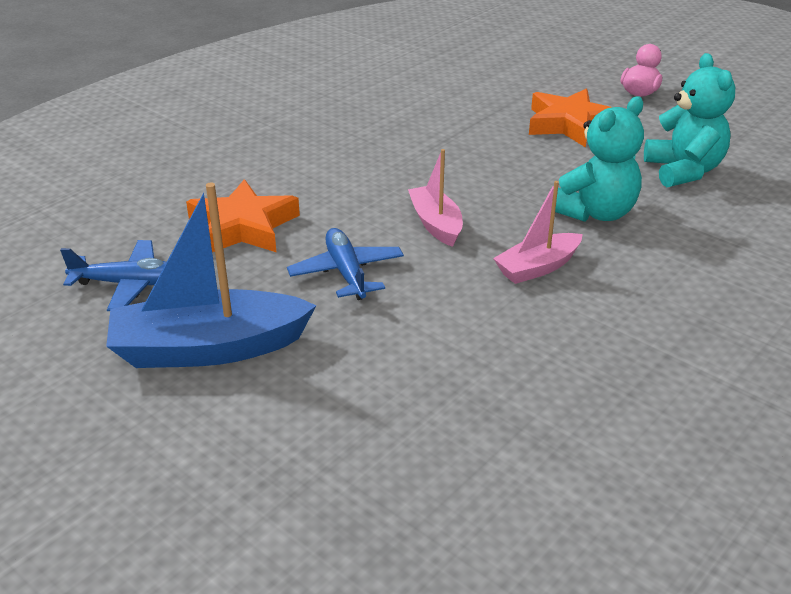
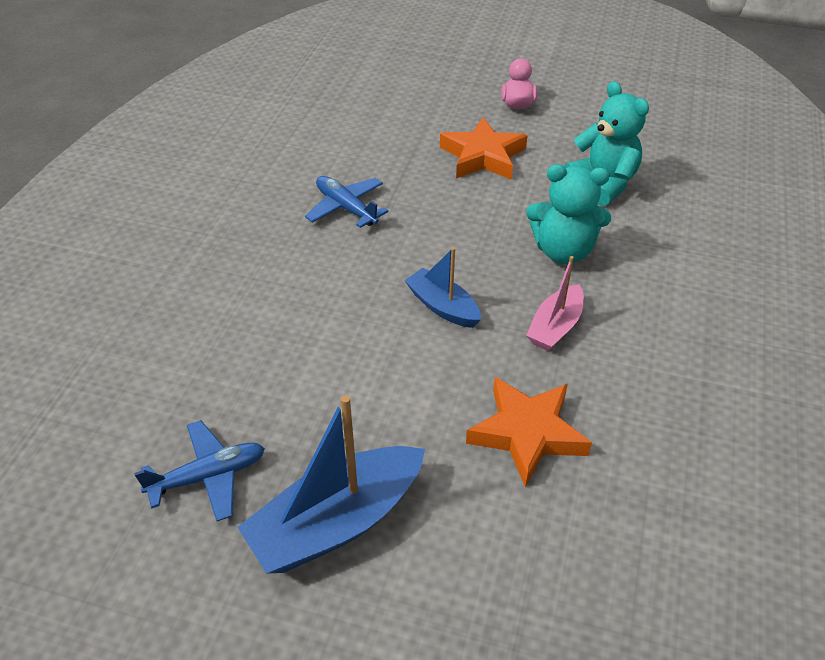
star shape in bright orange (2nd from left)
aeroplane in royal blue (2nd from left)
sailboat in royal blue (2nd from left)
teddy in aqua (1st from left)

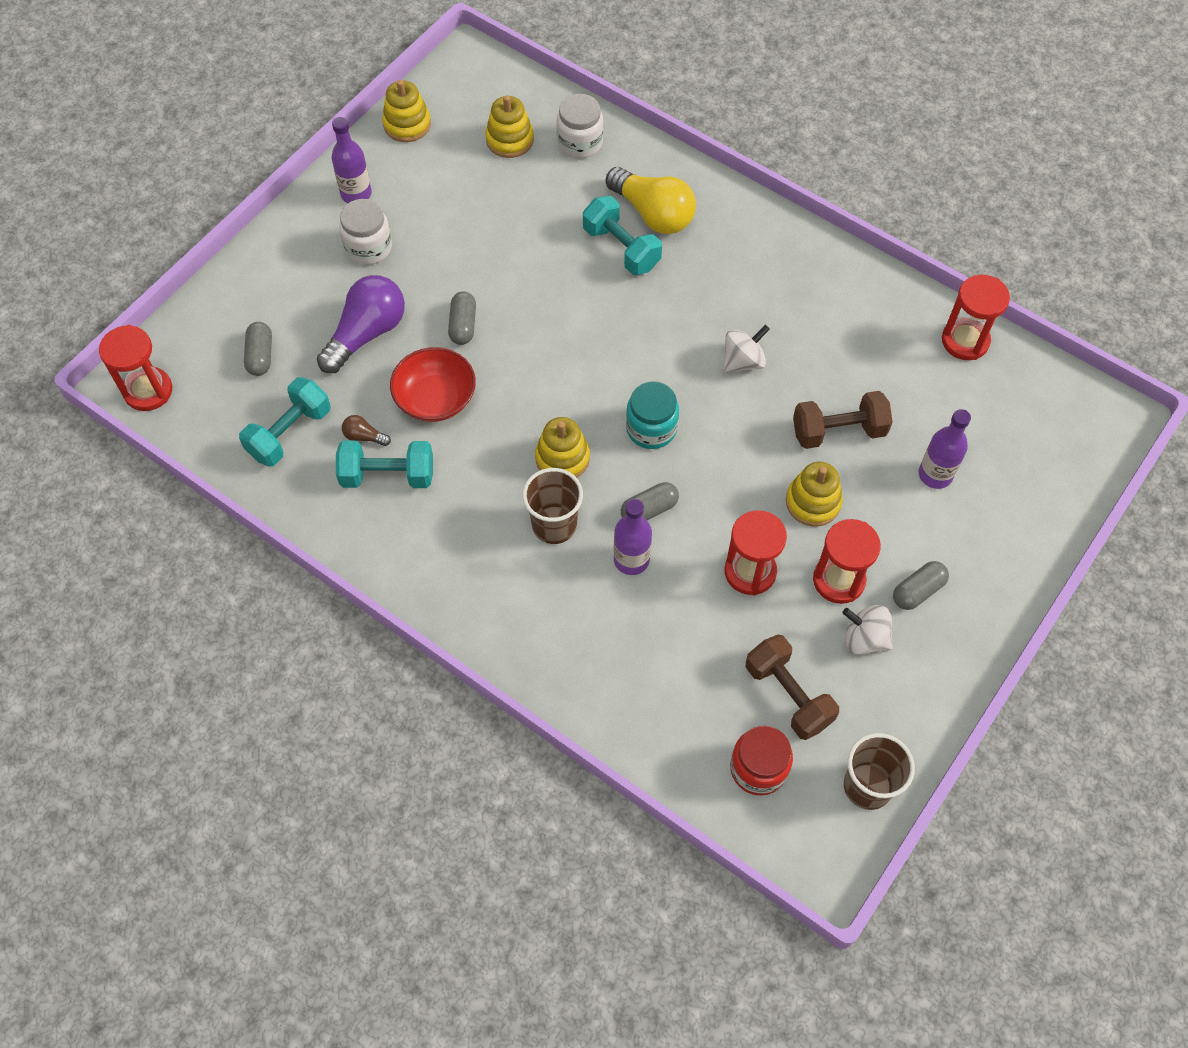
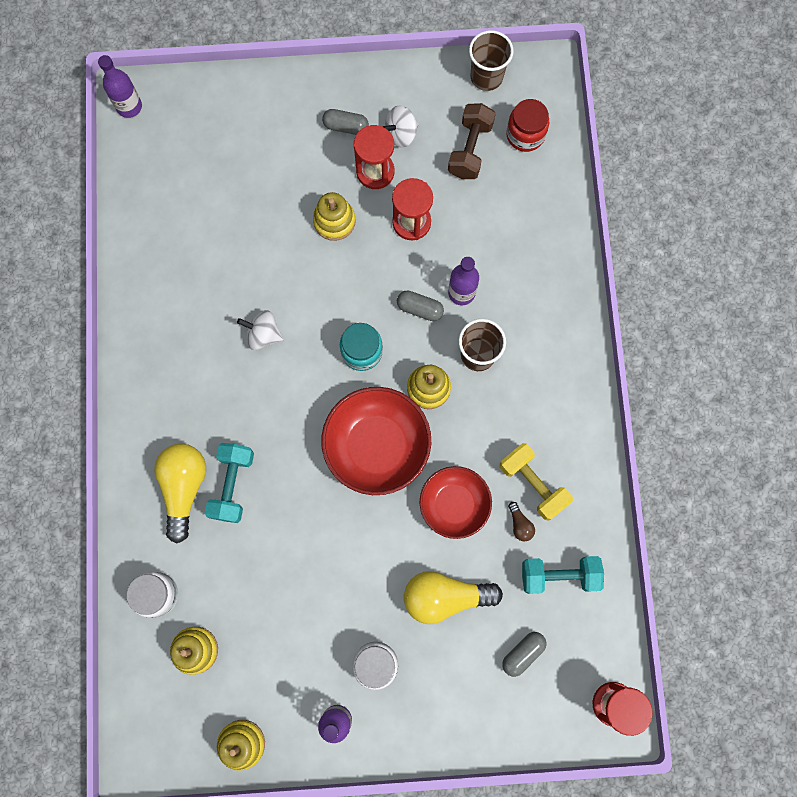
light bulb in bright yellow (2nd from left)
dumbbell in bright yellow
pill in ash-grey (2nd from left in the first image)
dumbbell in russet (2nd from left in the first image)
whirligig in pure white (2nd from left)
flask in purple (1st from left)
sand timer in red (4th from left in the first image)
serving bowl in red (1st from left)

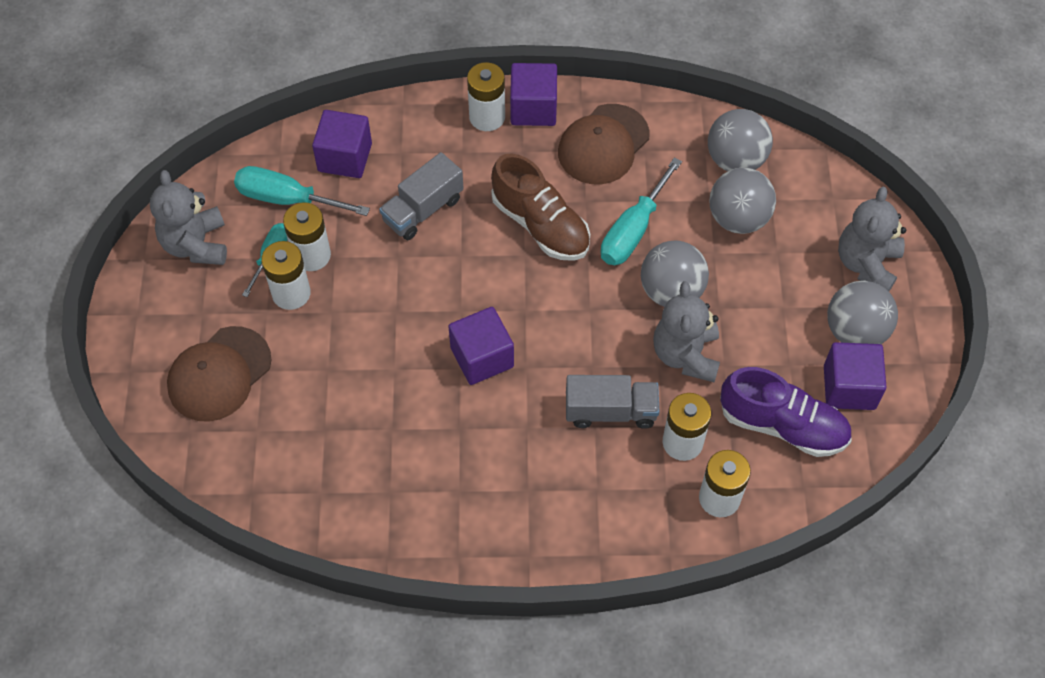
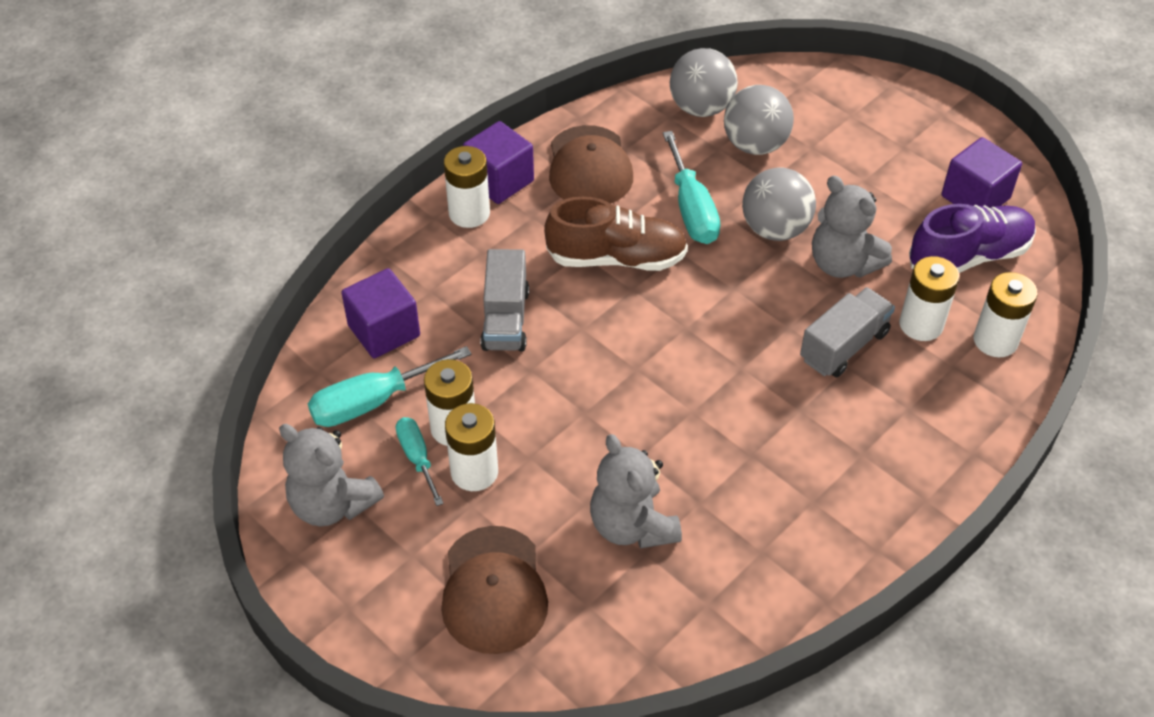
solid cube in purple (2nd from left in the first image)
sphere in ash-grey (4th from left in the first image)
teddy in ash-grey (2nd from left)

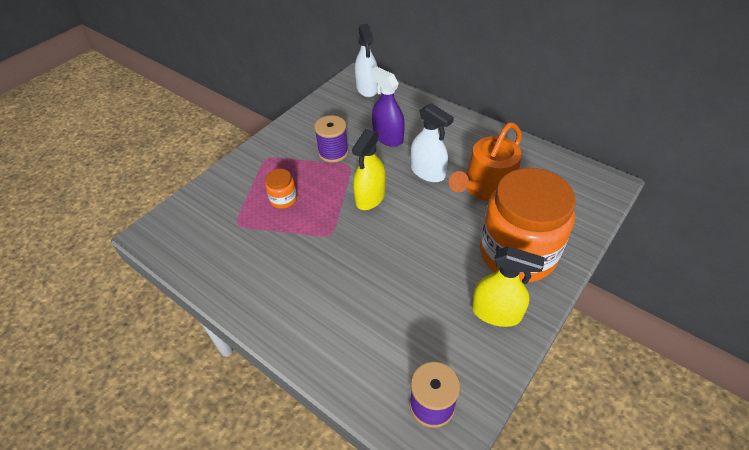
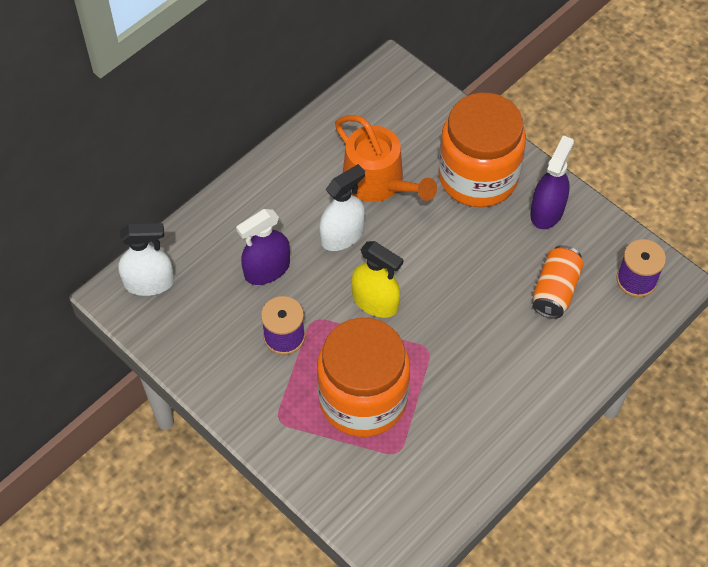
jam jar in bright orange (1st from left)
spray bottle in purple (2nd from left)
can in bright orange

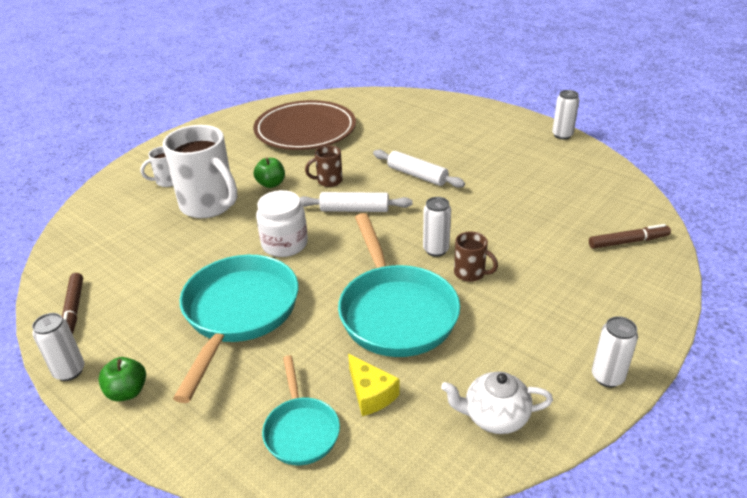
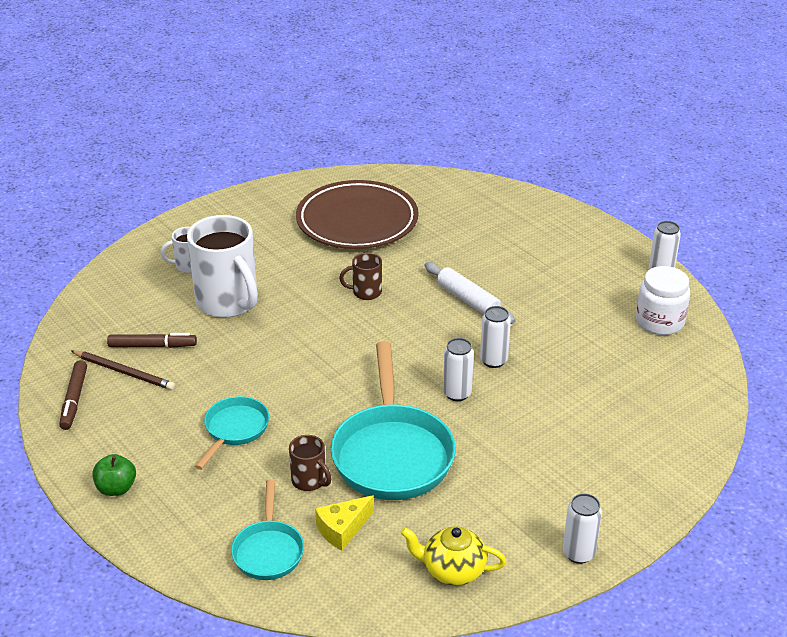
can in pure white (2nd from left)
pan in aqua (1st from left)
apple in green (2nd from left in the first image)
jam jar in pure white
pastry roller in pure white (1st from left in the first image)
cheese wedge in bright yellow
teapot in bright yellow
coffee mug in russet (1st from left)
felt pen in russet (2nd from left)
wooden pencil in russet

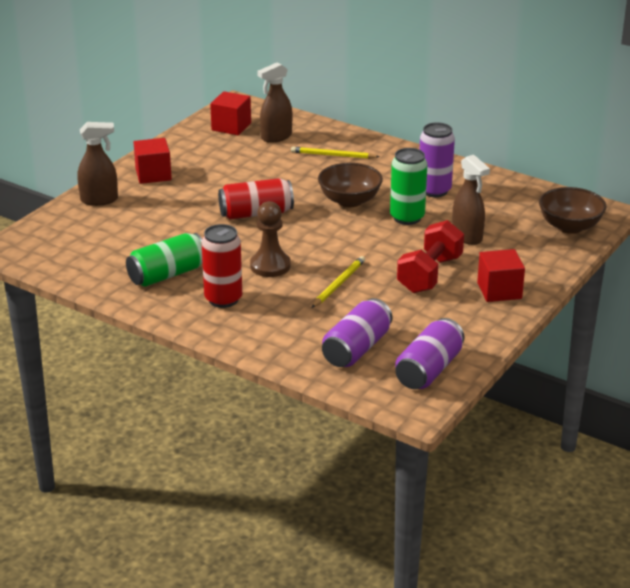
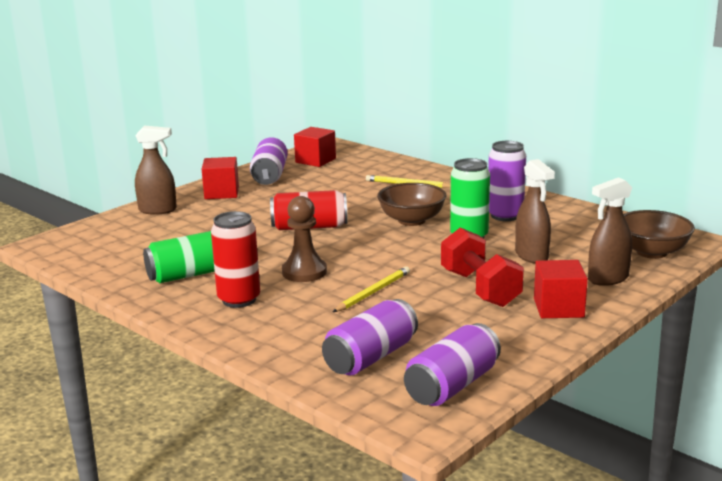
spray bottle in russet (3rd from left)
dumbbell in red
can in purple (1st from left)

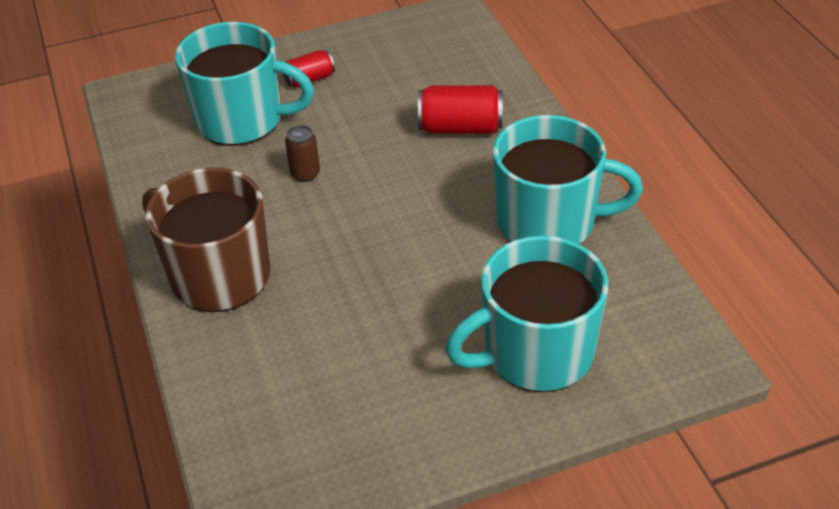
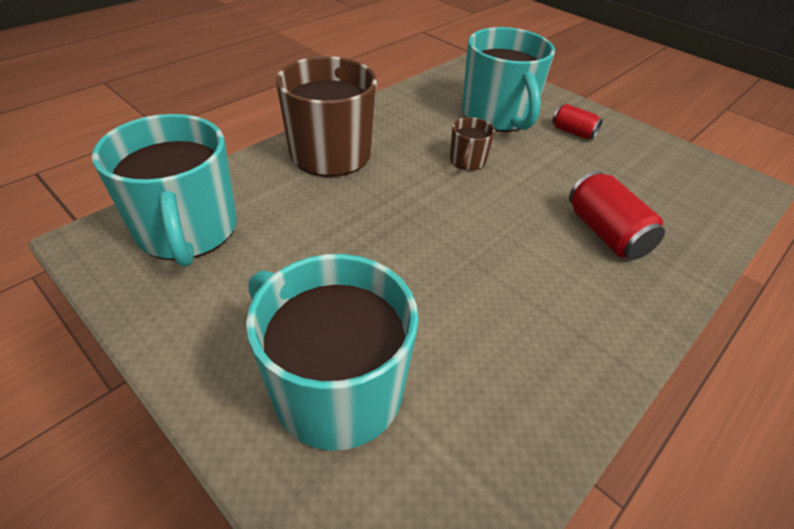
coffee mug in russet (2nd from left)
coffee mug in aqua (1st from left)

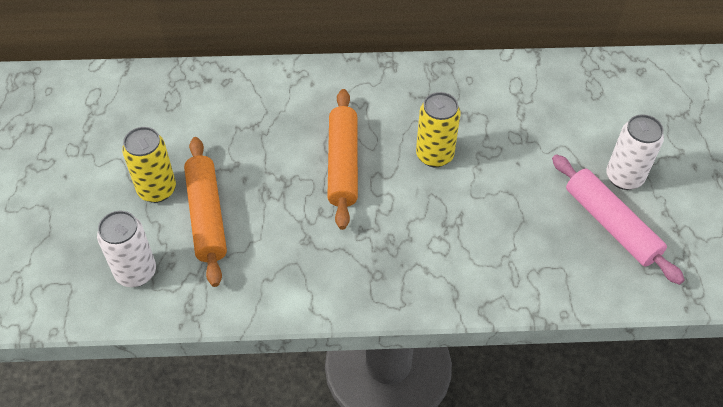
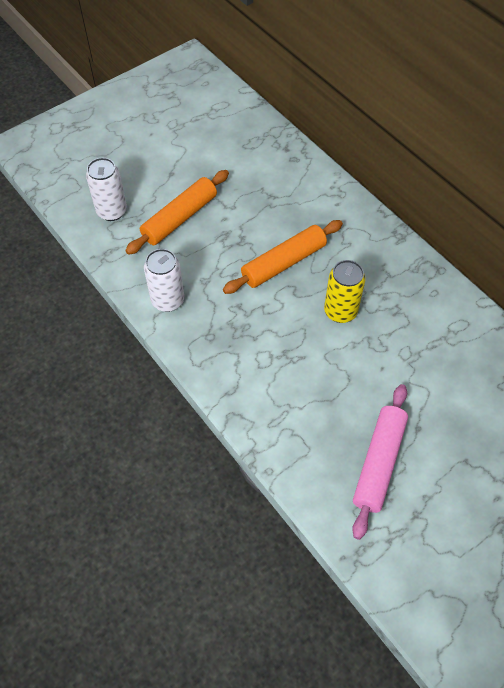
can in bright yellow (1st from left in the first image)
can in pure white (2nd from left)

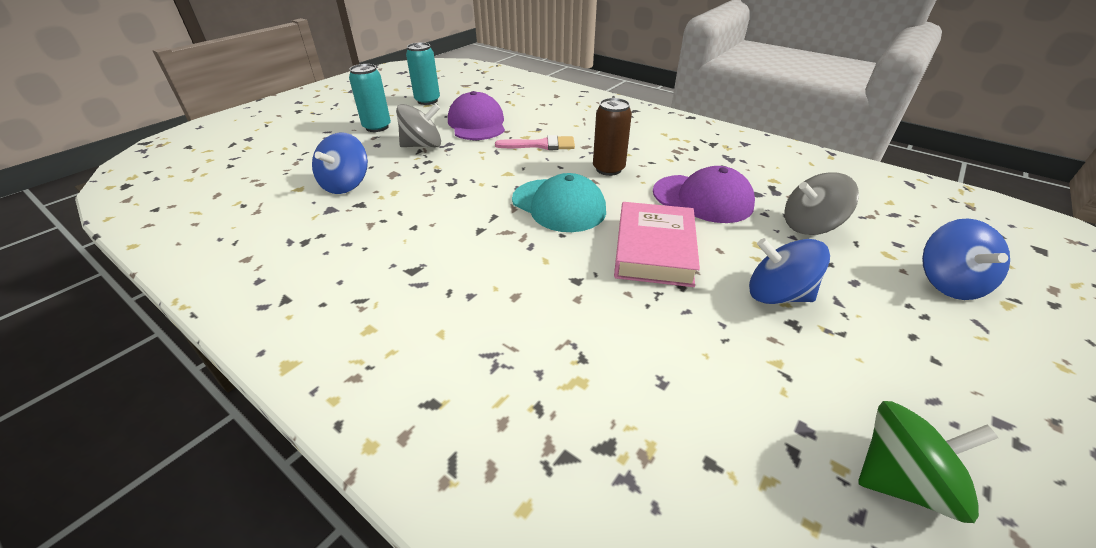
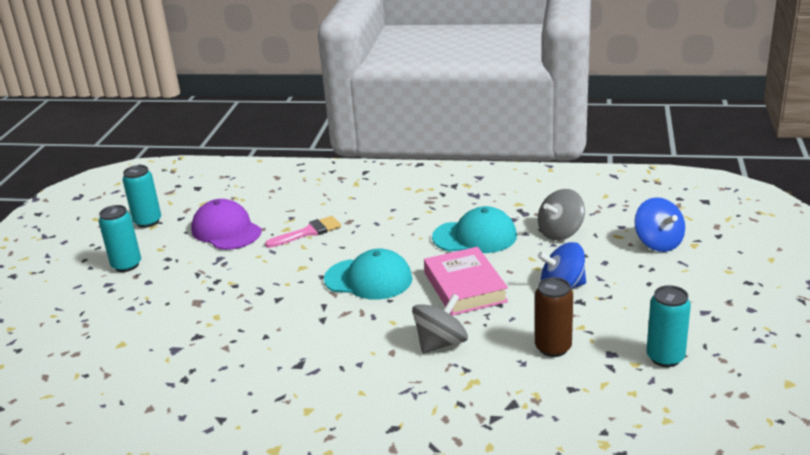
whirligig in royal blue (1st from left in the first image)
whirligig in ash-grey (1st from left)
can in russet
cap in aqua (2nd from left)
can in aqua (3rd from left)

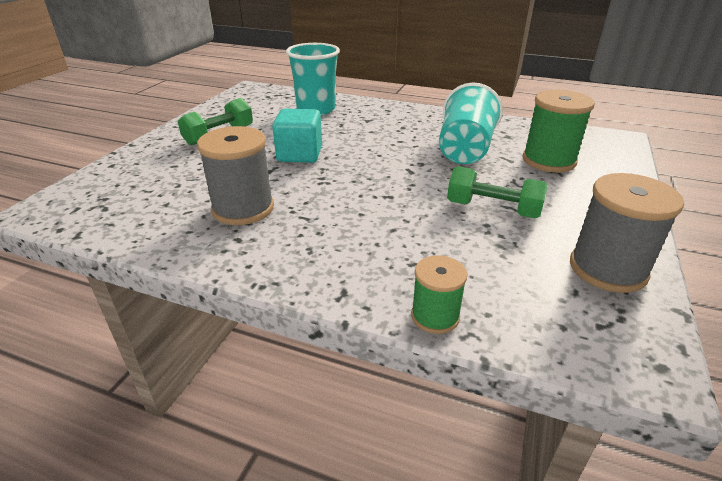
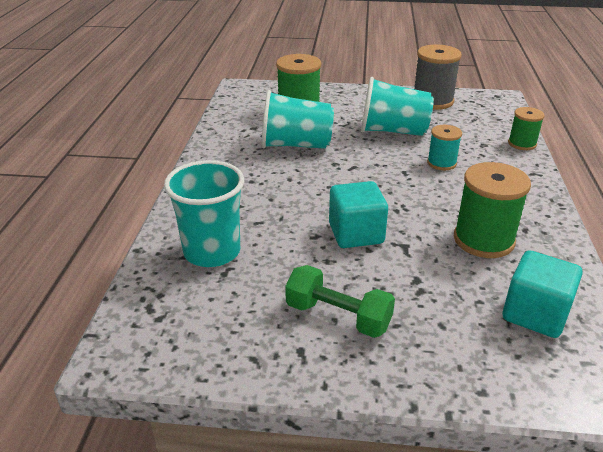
spool in green (2nd from left)
beaker in aqua (3rd from left)
spool in aqua
solid cube in aqua (2nd from left)

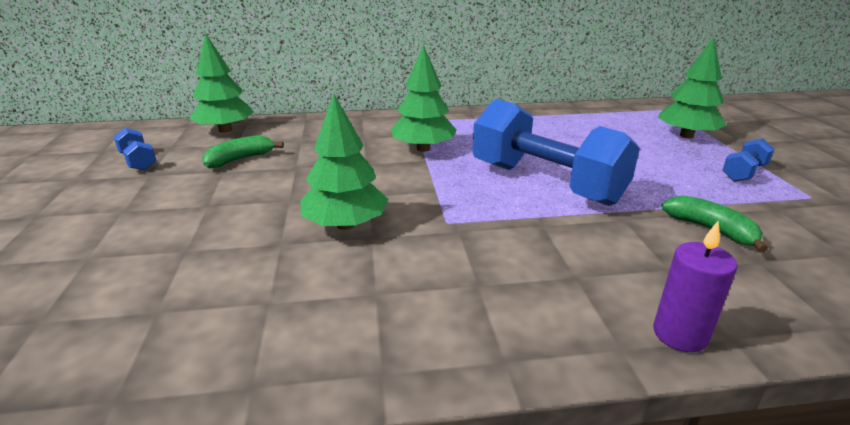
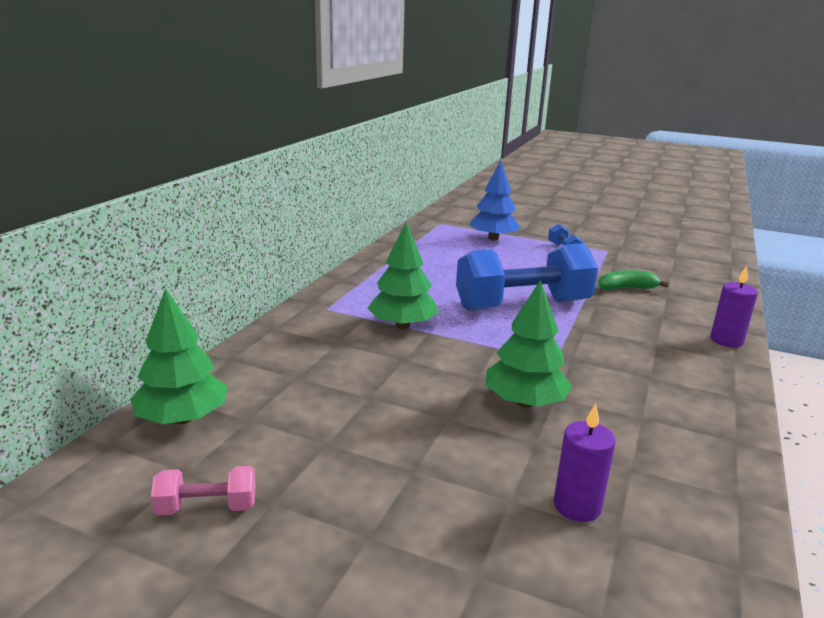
dumbbell in pink
banana in green (1st from left in the first image)
tree in royal blue
wax candle in purple (1st from left)

